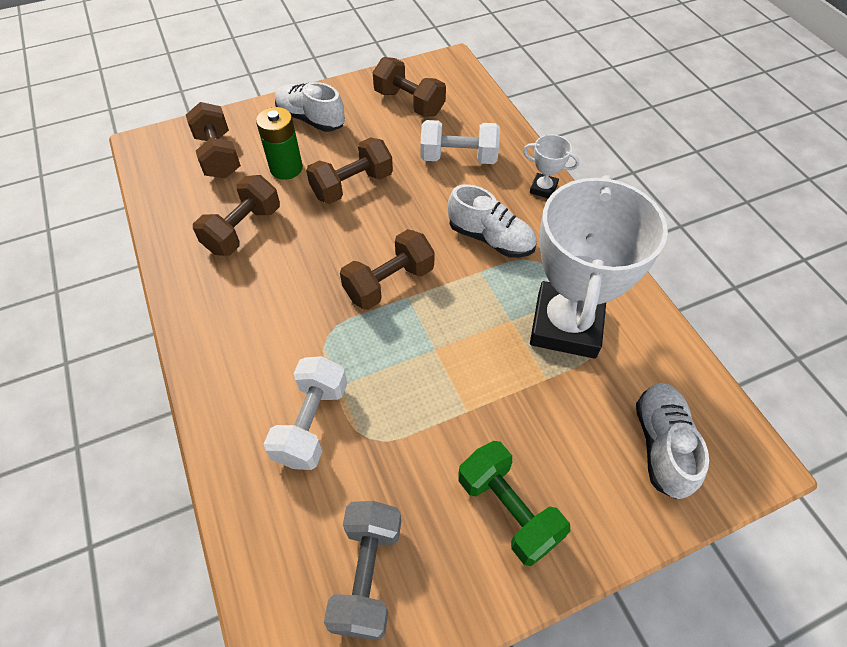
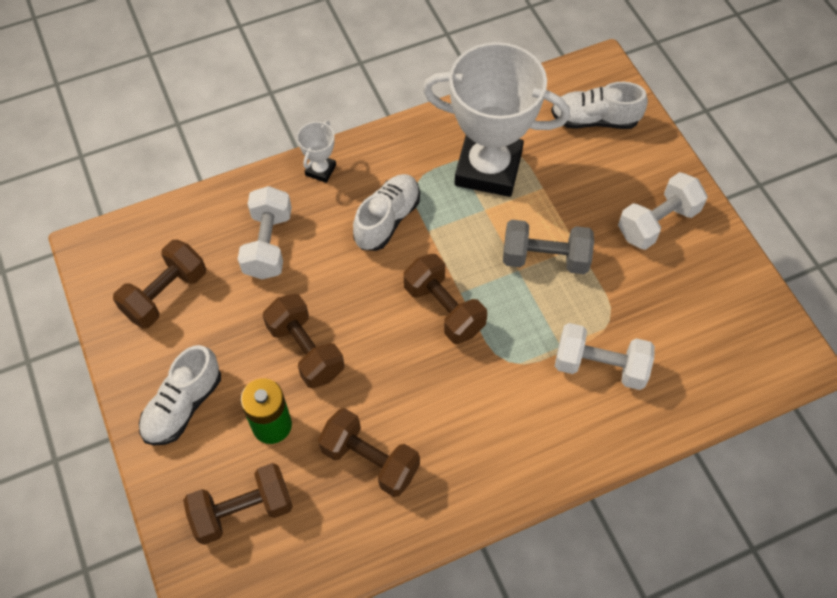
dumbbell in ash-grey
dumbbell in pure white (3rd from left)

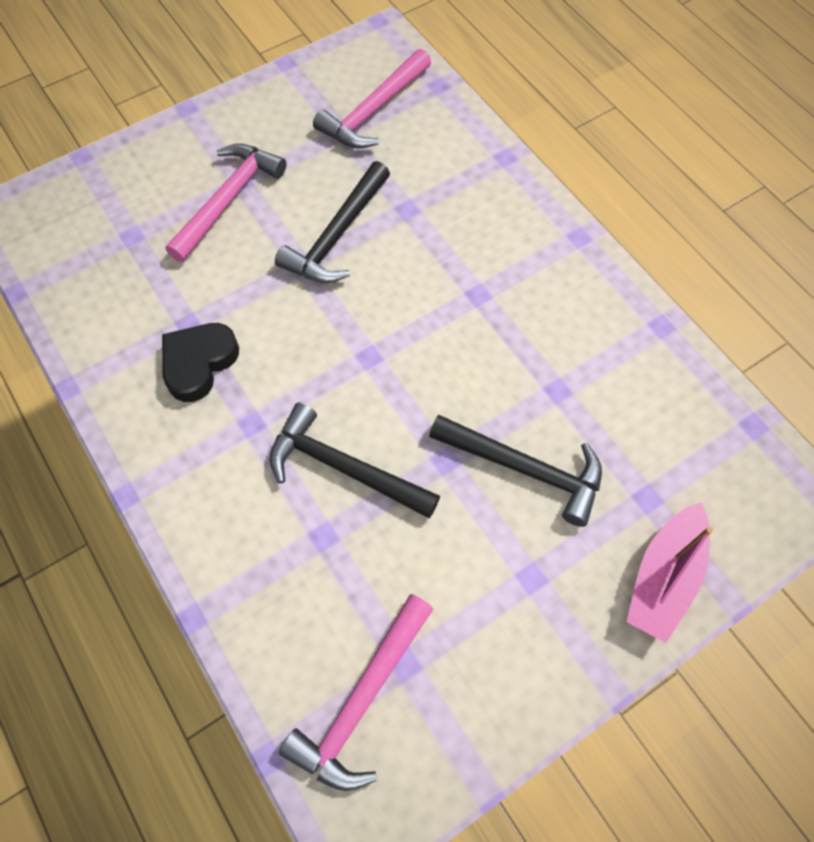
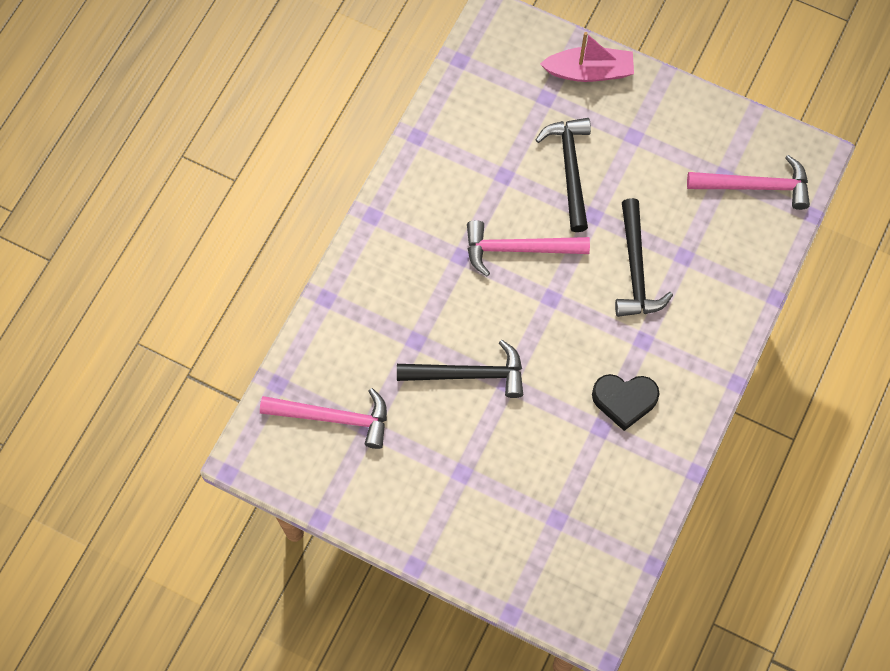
carpenter's hammer in pink (2nd from left)

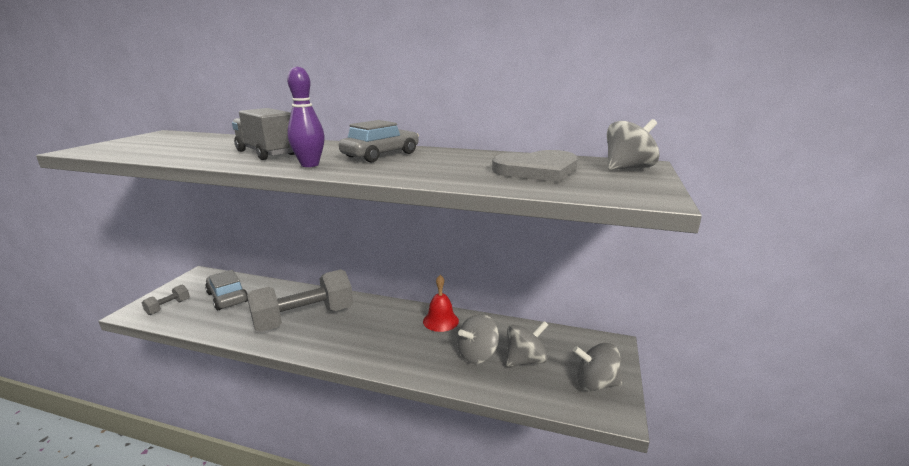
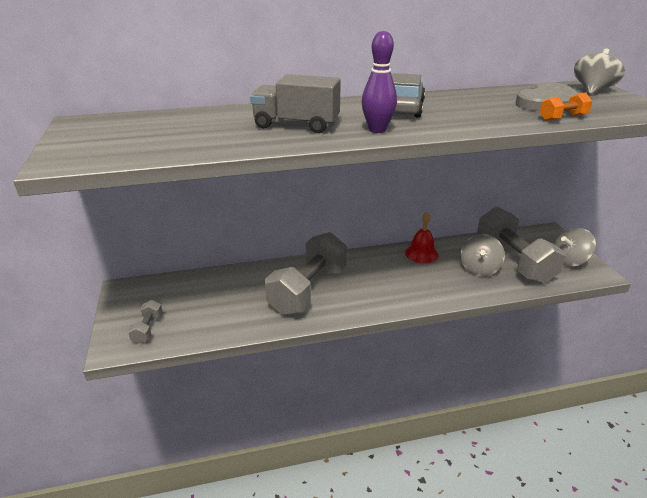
car in ash-grey (1st from left in the first image)
dumbbell in ash-grey (3rd from left)
dumbbell in bright orange

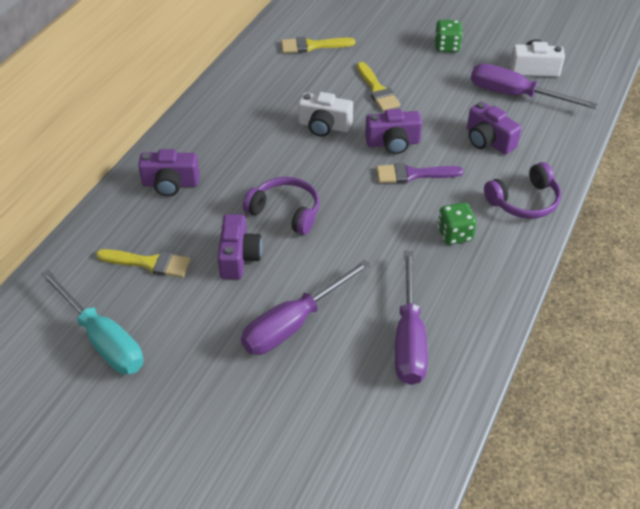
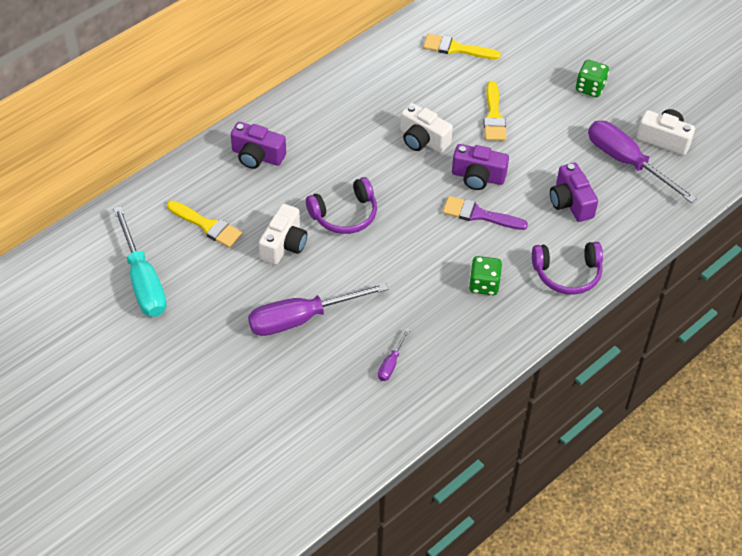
compact camera in pure white (1st from left)
headphones in purple (1st from left)
hand screwdriver in purple (2nd from left)

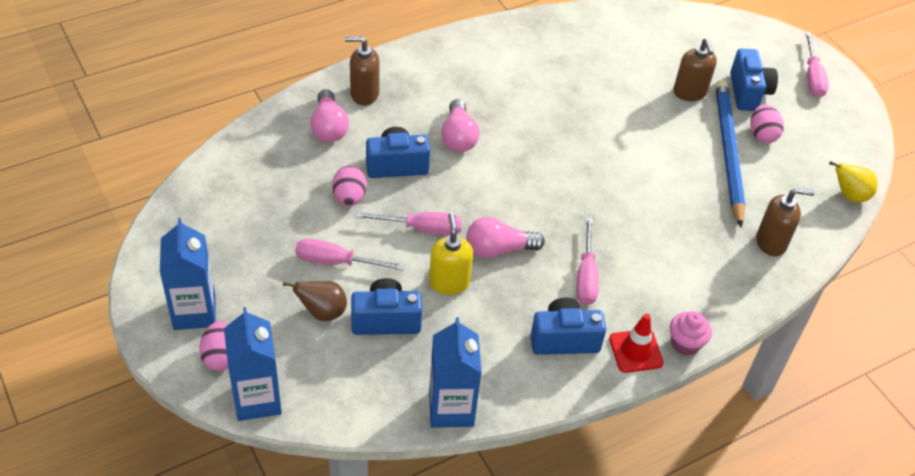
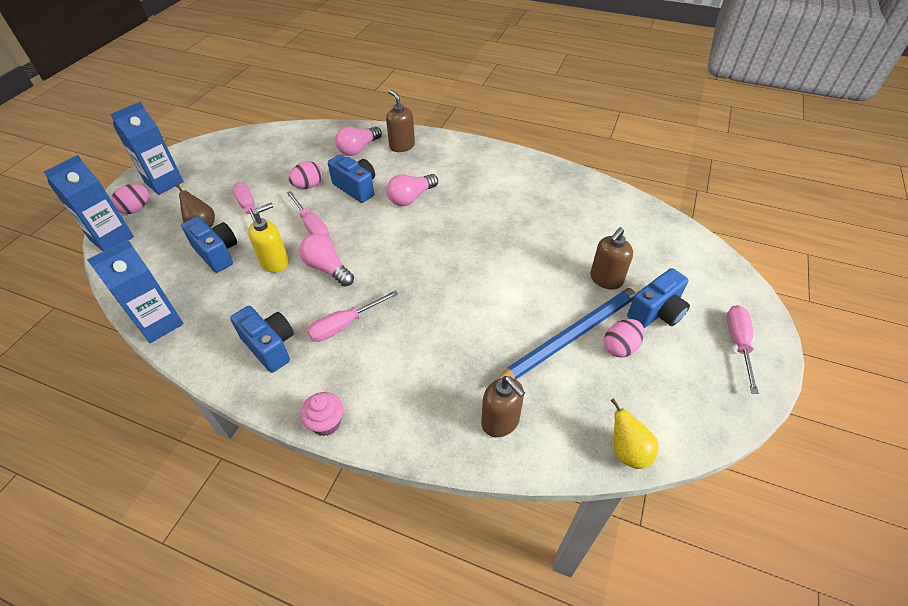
safety cone in red
hand screwdriver in pink (4th from left)

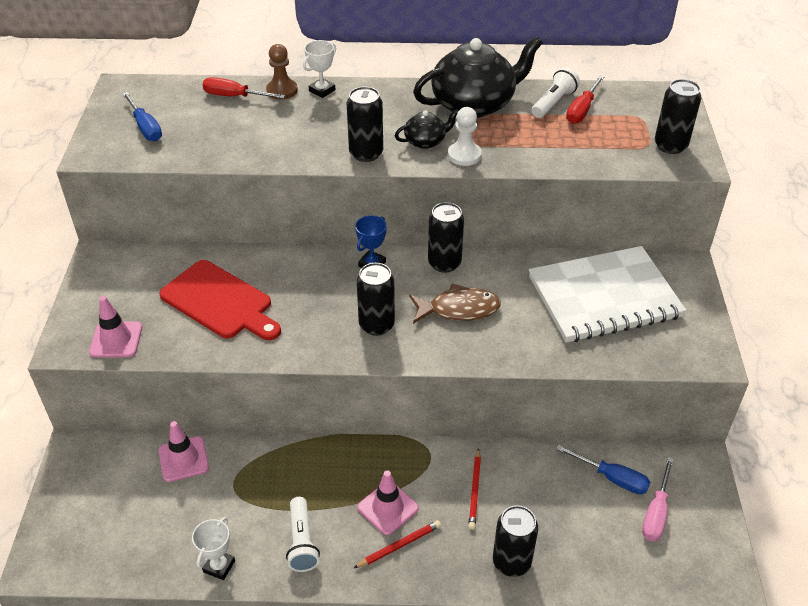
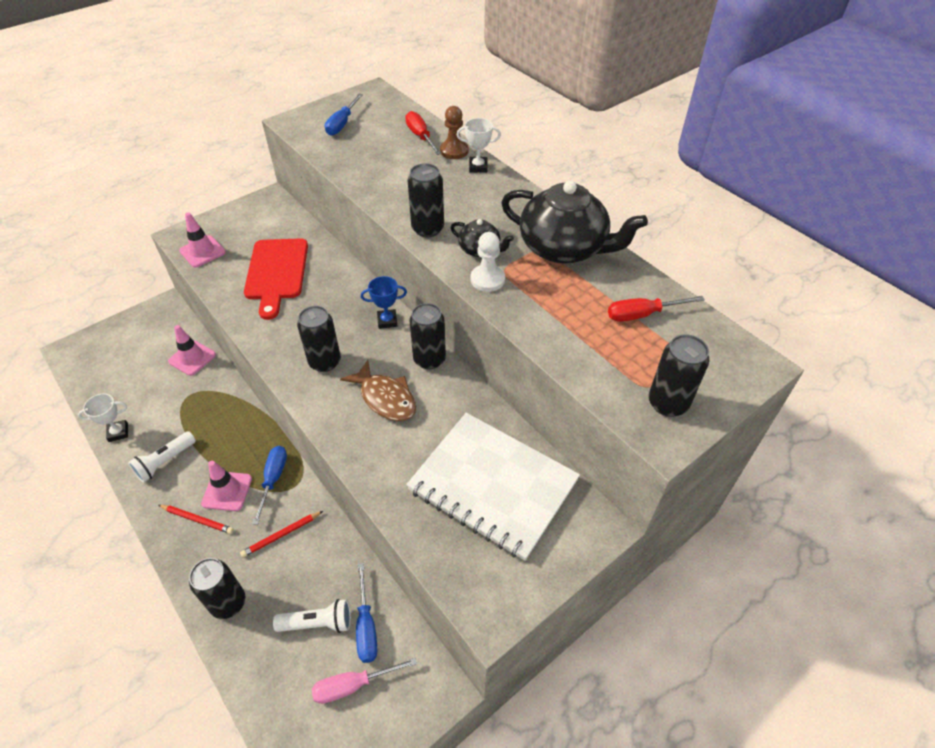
flashlight in pure white (2nd from left)
hand screwdriver in royal blue (1st from left)

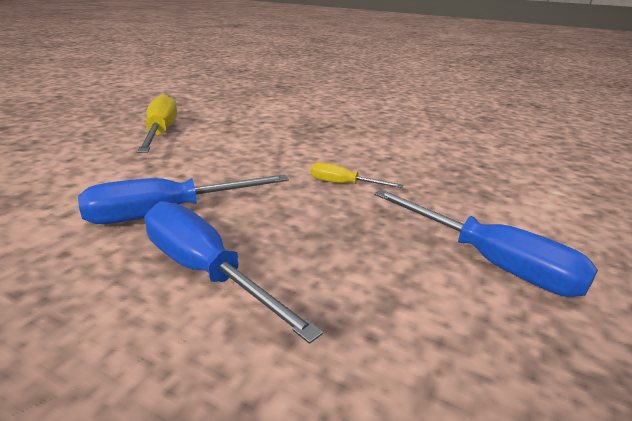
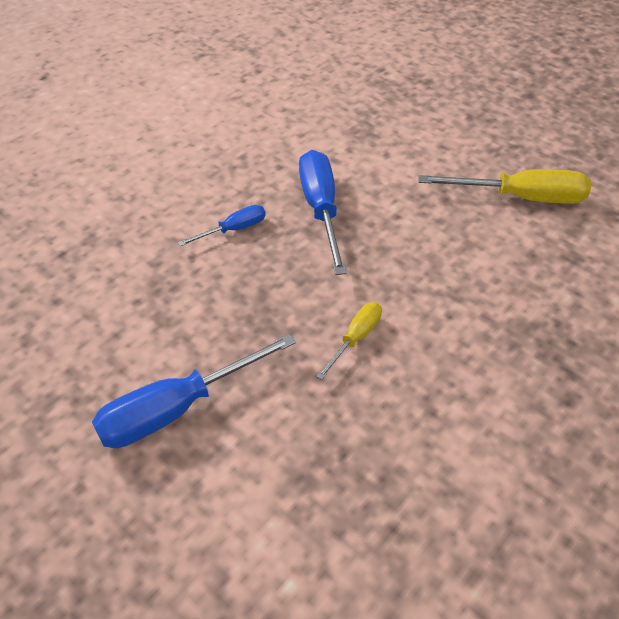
hand screwdriver in royal blue (2nd from left)

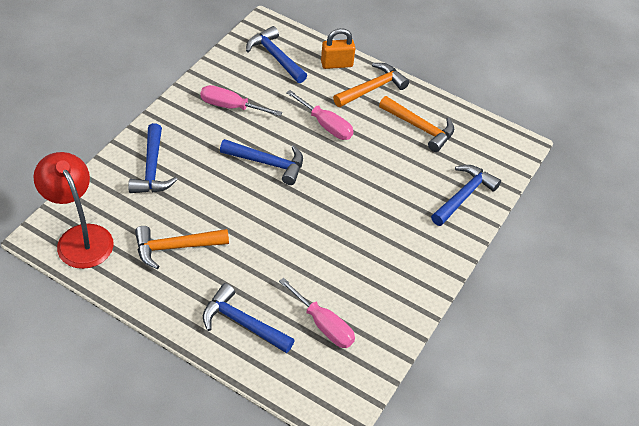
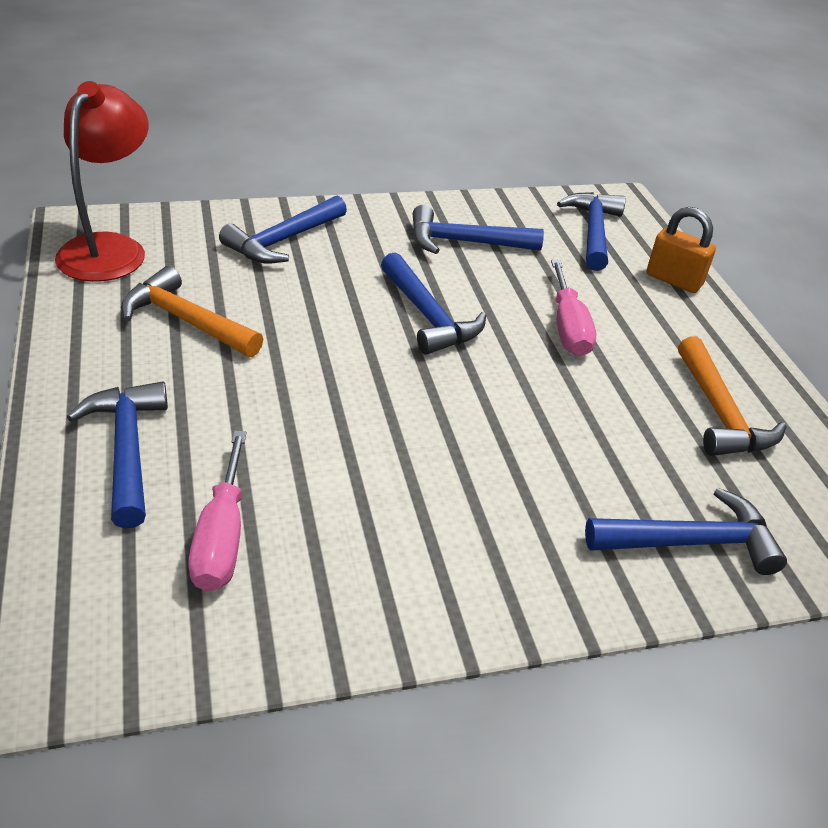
carpenter's hammer in royal blue (4th from left)
carpenter's hammer in bright orange (2nd from left in the first image)

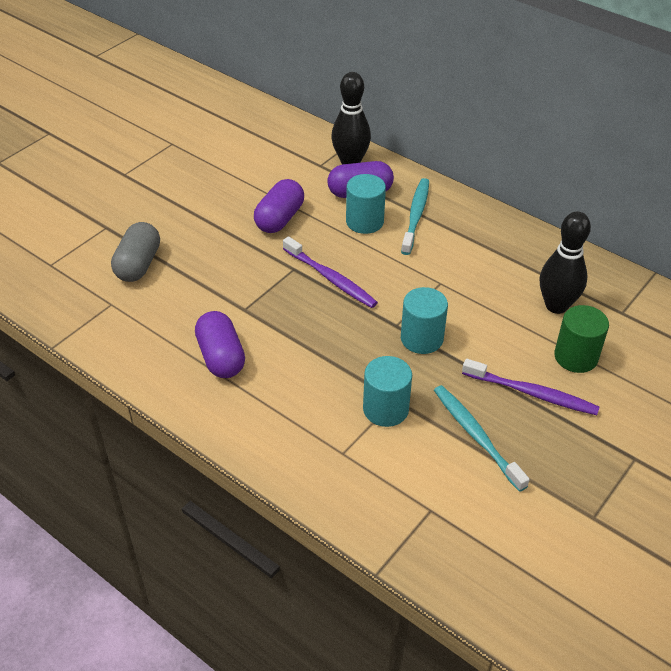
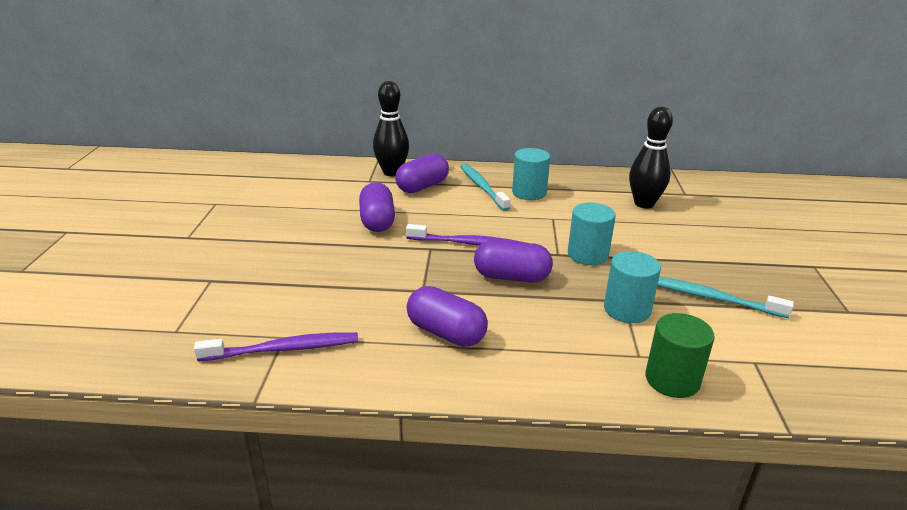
pill in ash-grey
solid cylinder in aqua (1st from left)
dental brush in purple (1st from left)
solid cylinder in green
pill in purple (4th from left)

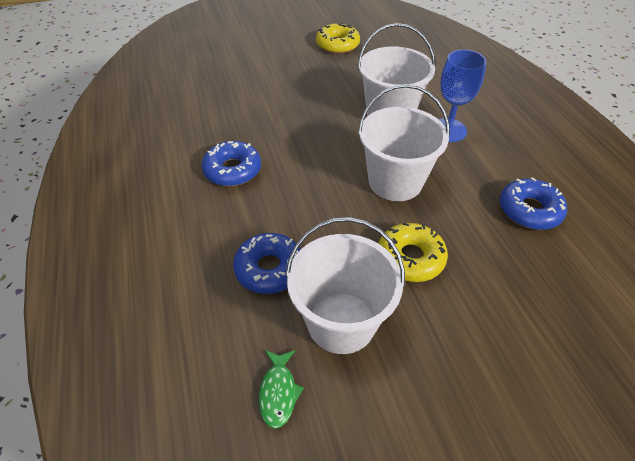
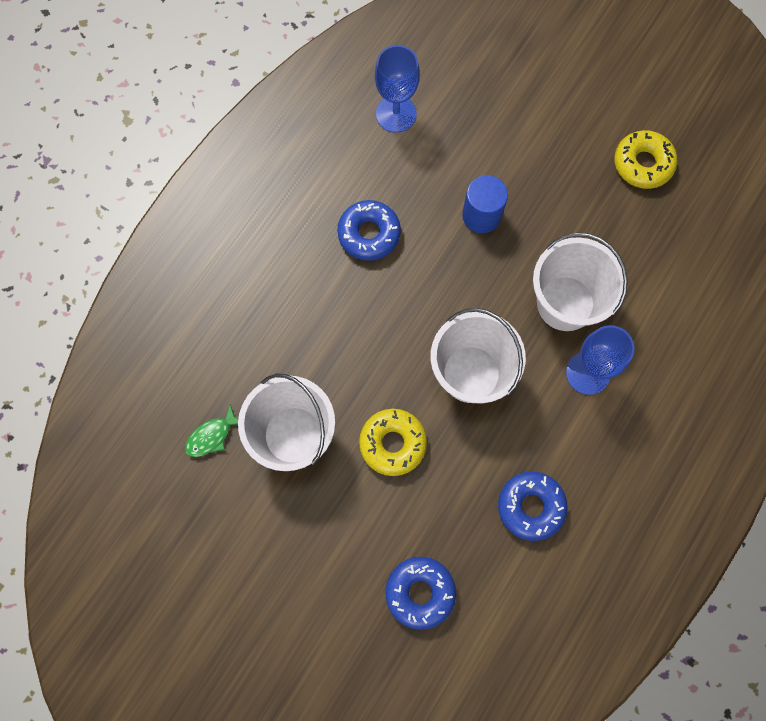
glazed donut in royal blue (2nd from left)
goblet in royal blue (1st from left)
solid cylinder in royal blue

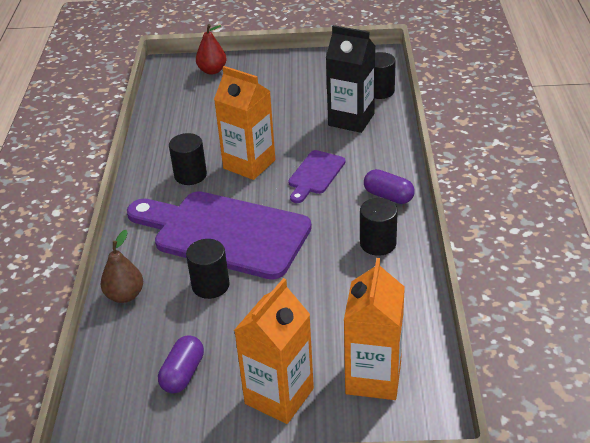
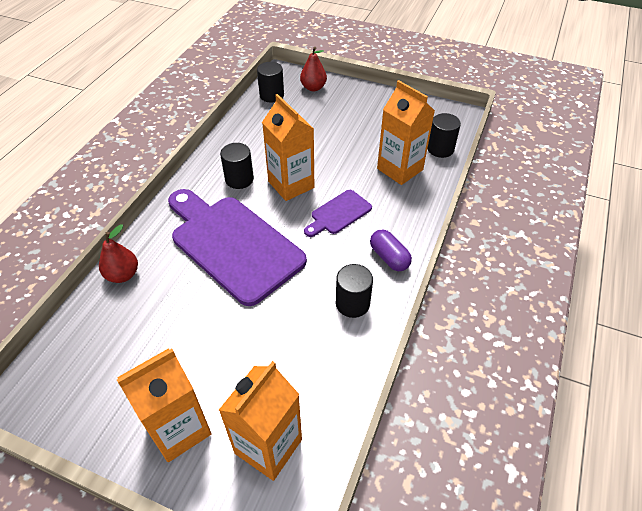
toy pear in red (1st from left)
pill in purple (1st from left in the first image)
solid cylinder in jet-black (2nd from left)
milk carton in bright orange (4th from left)

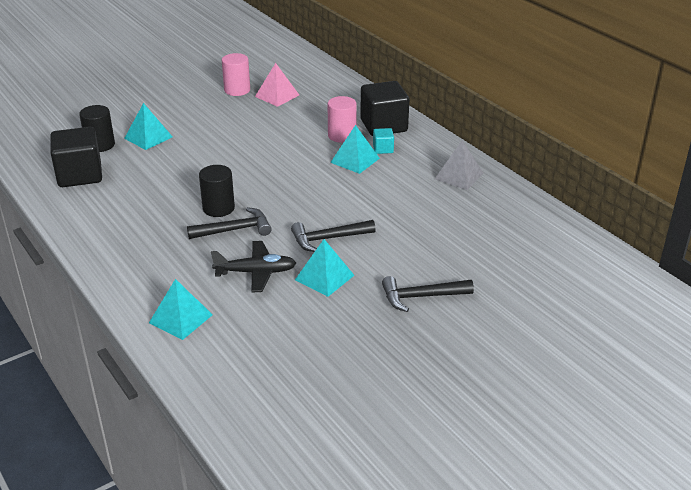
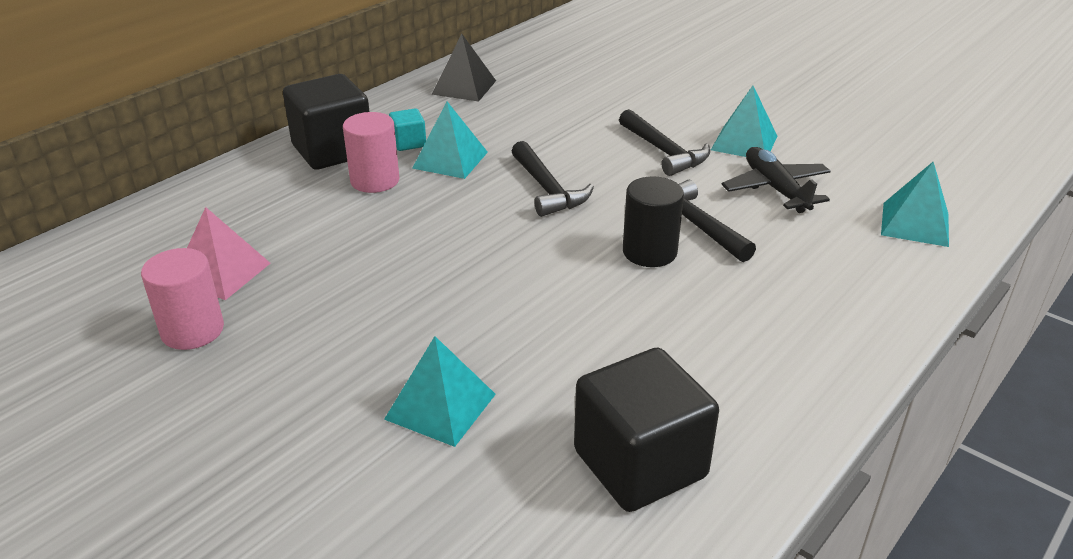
solid cylinder in jet-black (1st from left in the first image)
carpenter's hammer in jet-black (1st from left)
pyramid shape in jet-black

